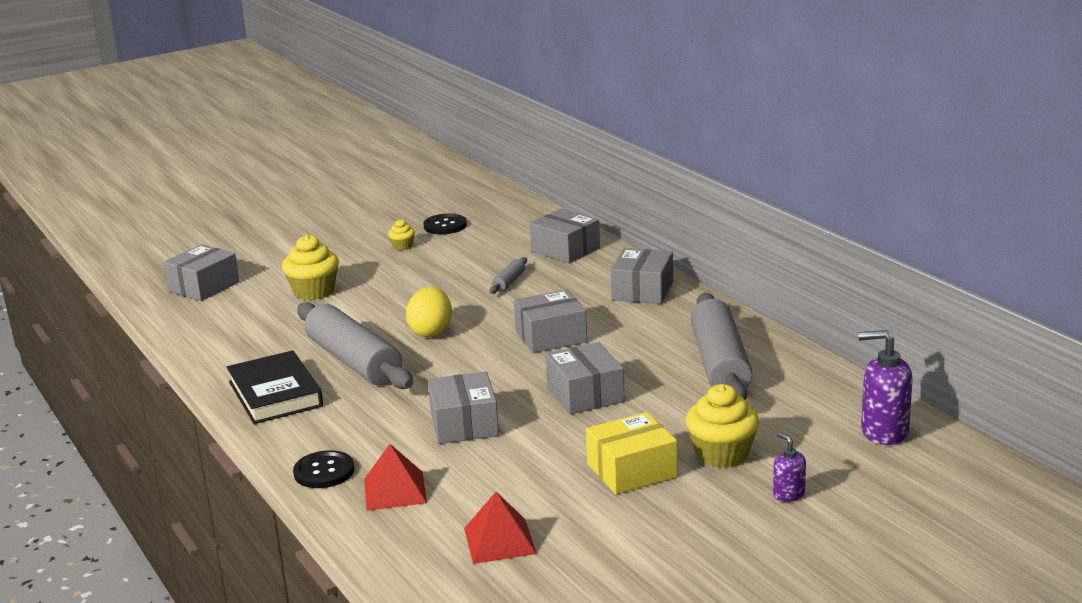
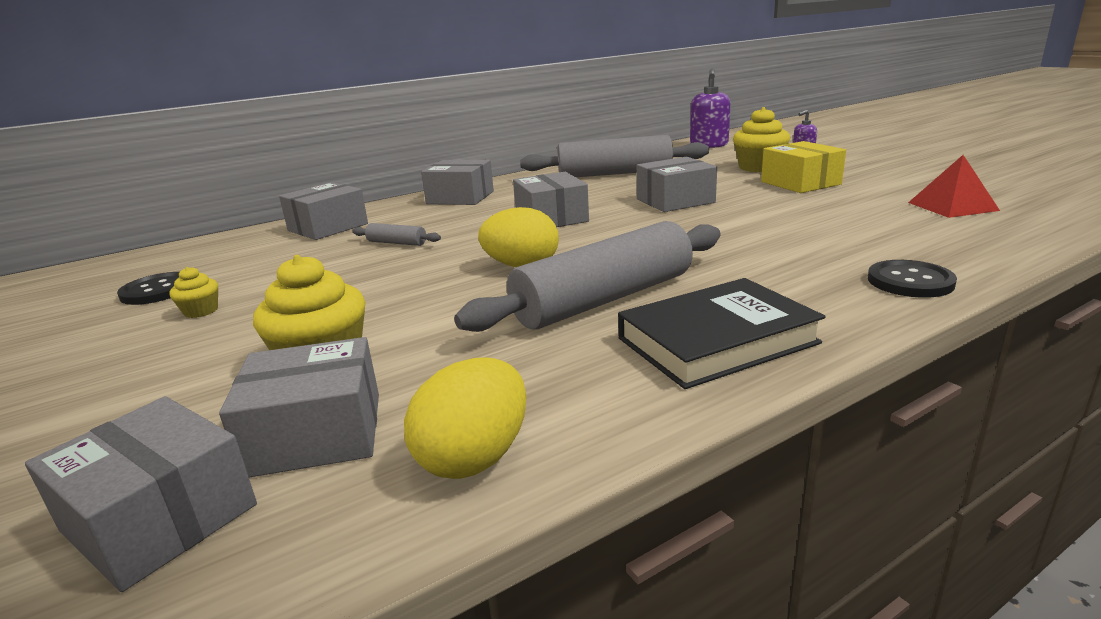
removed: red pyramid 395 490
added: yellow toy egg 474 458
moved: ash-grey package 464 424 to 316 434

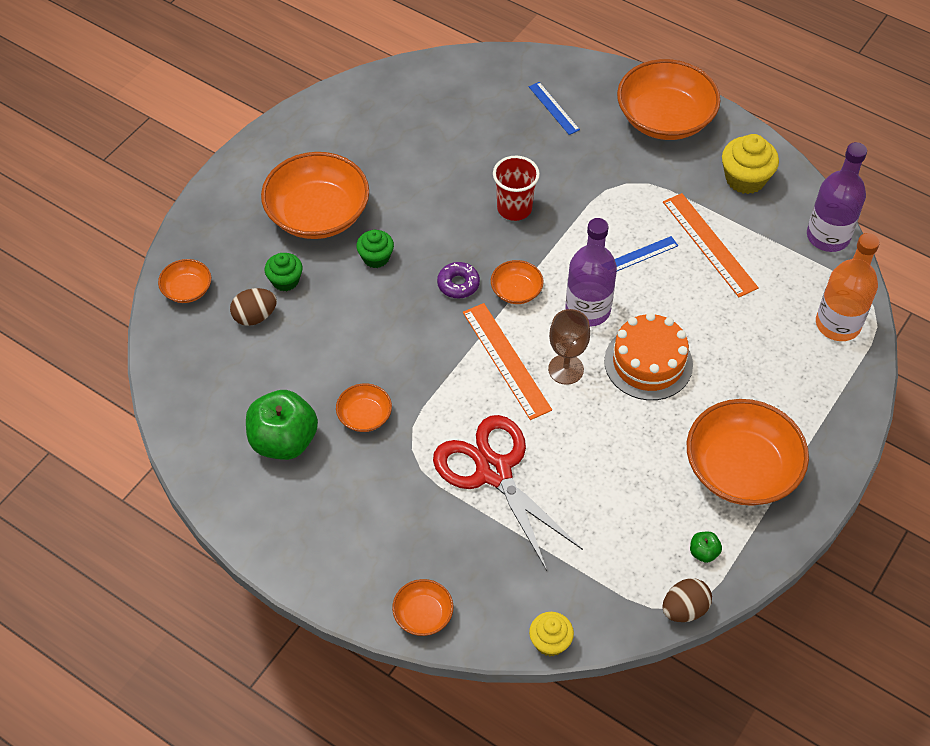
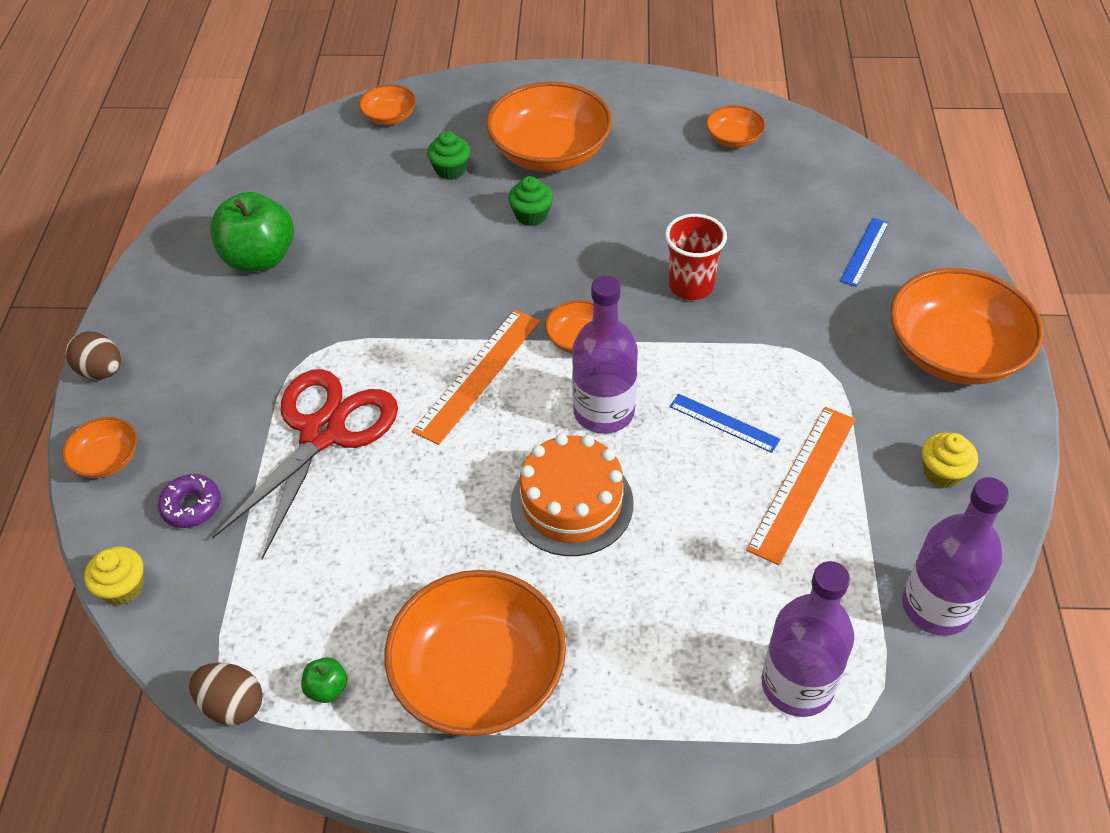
removed: dark brown wine glass 566 369
moved: dark brown toy egg 255 316 to 101 371; violet donut 458 284 to 191 506; bright orange serving bowl 364 416 to 733 138
recoloured: bright orange flask 838 324 to violet flask 797 685
resized: yellow fairy cake 745 179 = 942 472 x0.64

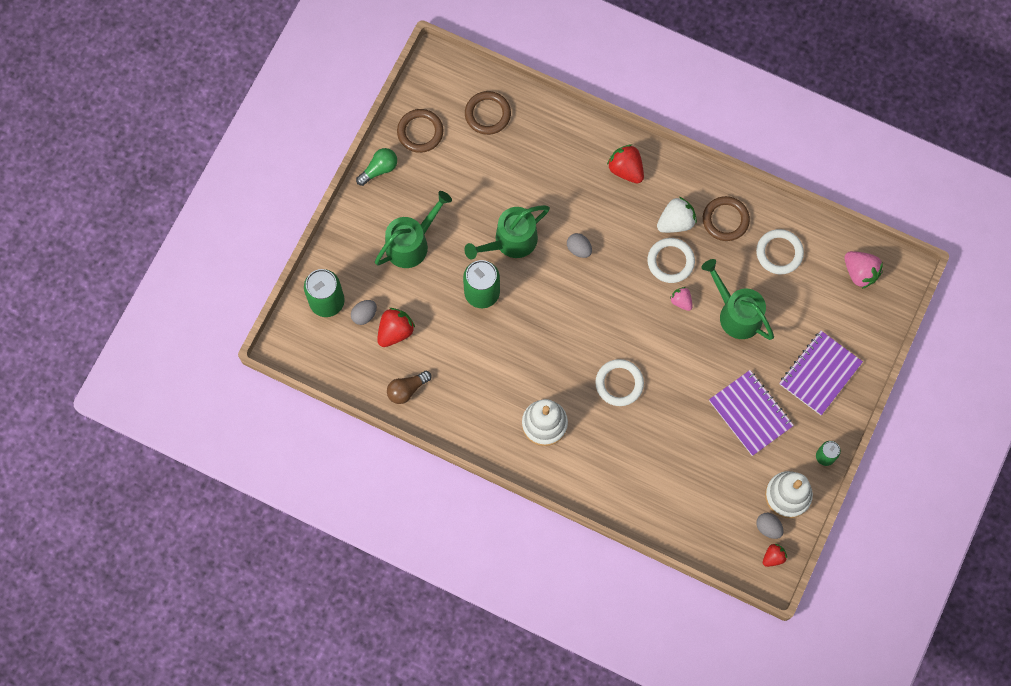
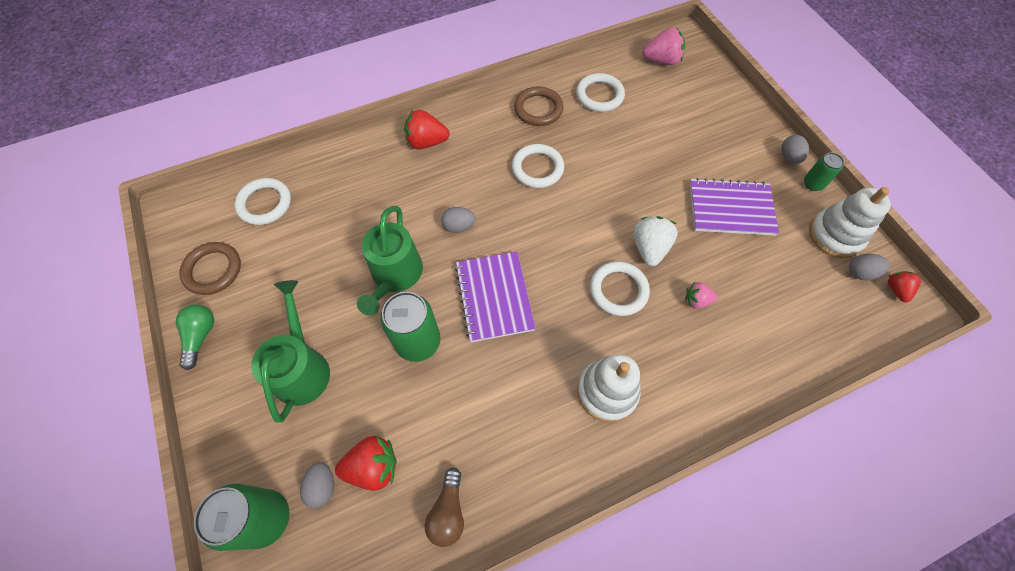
removed: emerald watering can 736 313
added: ash-grey toy egg 789 157
moved: violet exercise book 820 373 to 494 297; pure white toy strawberry 676 222 to 649 248; rose-pink toy strawberry 681 301 to 696 300
recoloured: dark brown ring 487 114 to pure white ring 265 203
turned: red toy strawberry 395 331 = 373 467 90 degrees clockwise

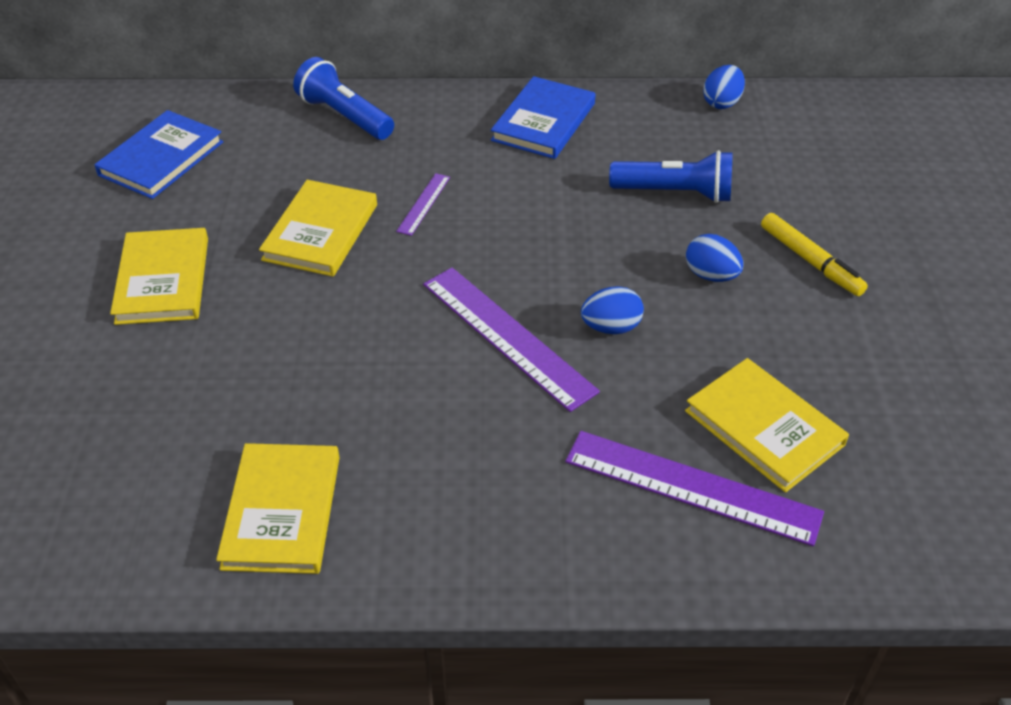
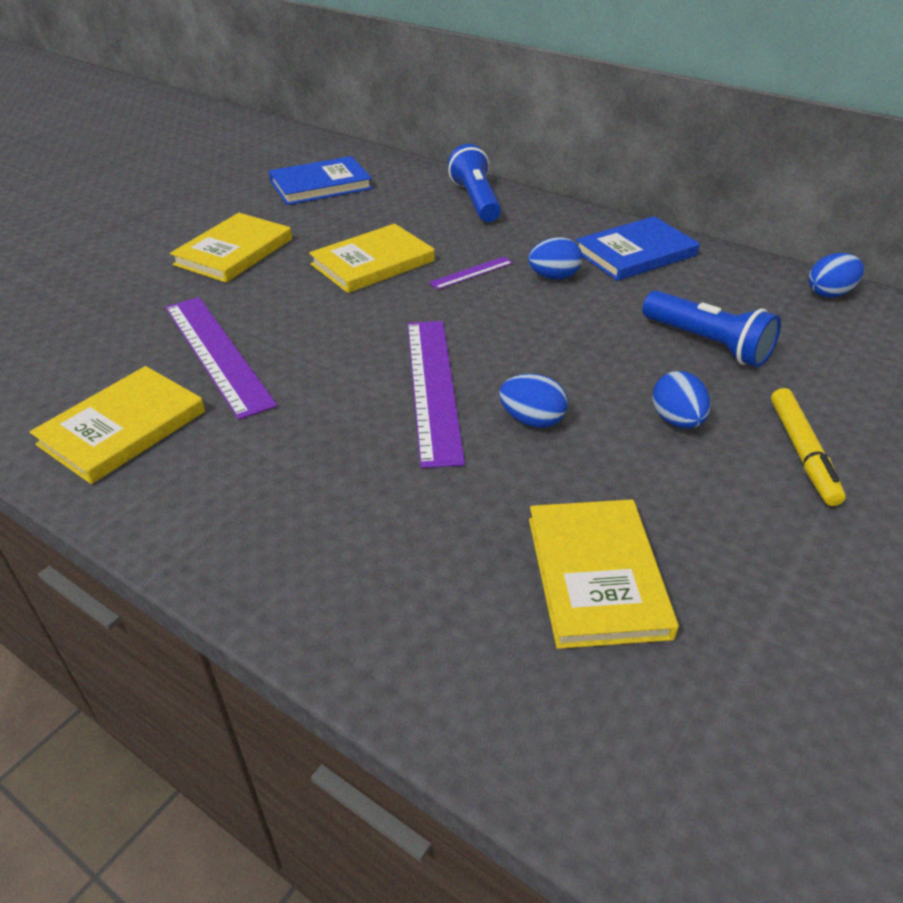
added: blue toy egg 553 277
moved: violet ruler 692 487 to 217 353

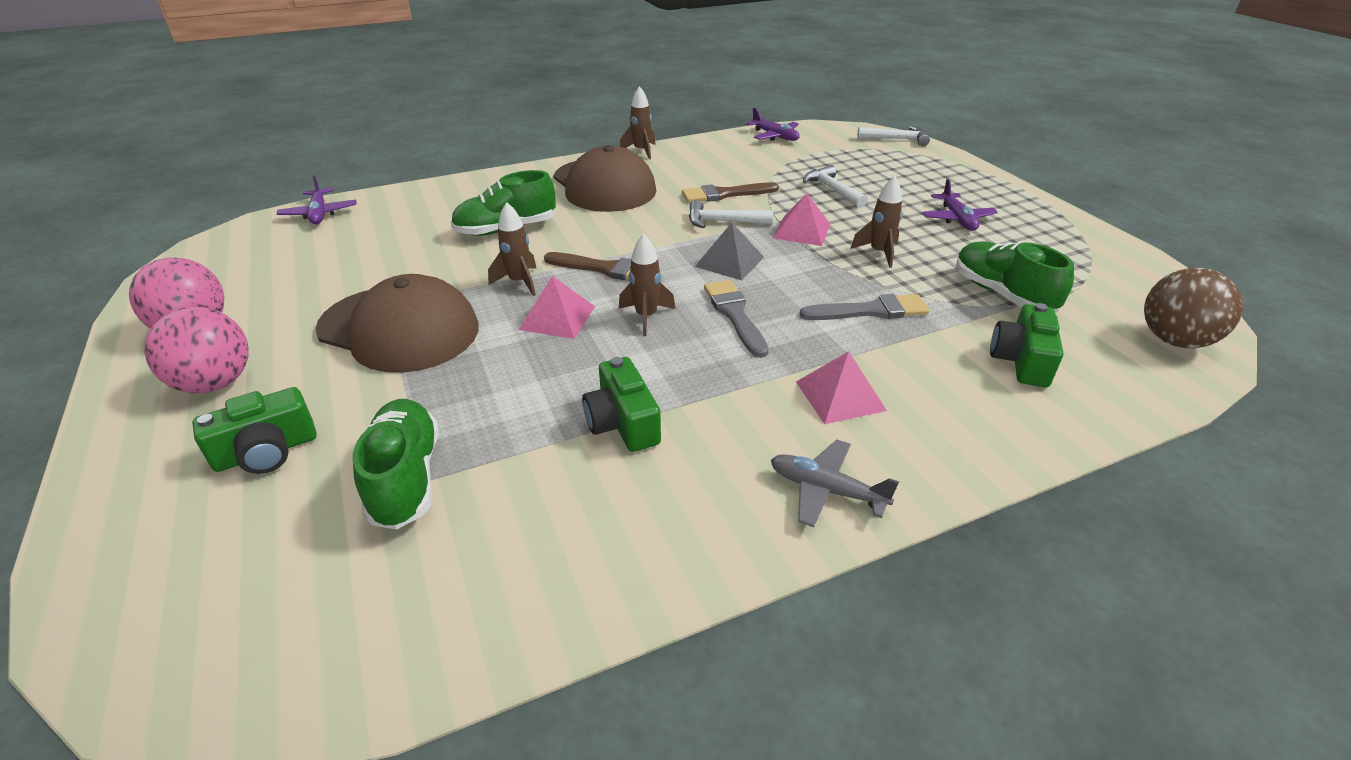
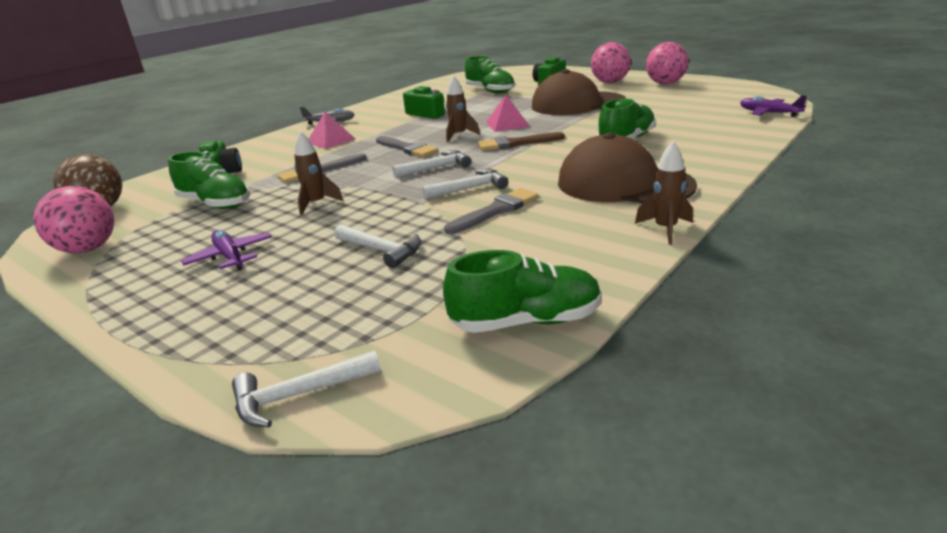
removed: dark brown spaceship 519 282; rose-pink pyramid 802 231
added: rose-pink sphere 88 249
replaced: ash-grey pyramid 729 261 to pure white carpenter's hammer 436 168; violet plane 775 136 to emerald lace-up shoe 526 321
recoloured: dark brown paint brush 725 194 to ash-grey paint brush 495 211

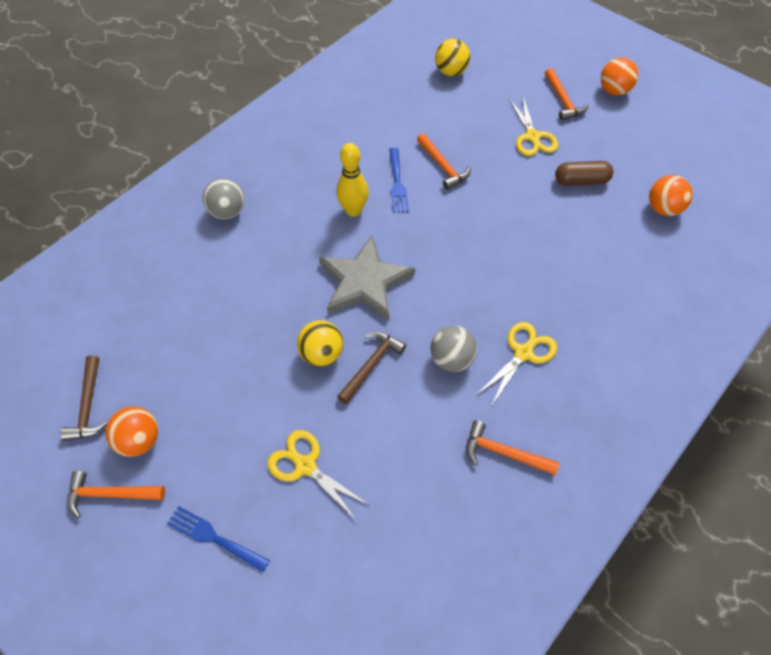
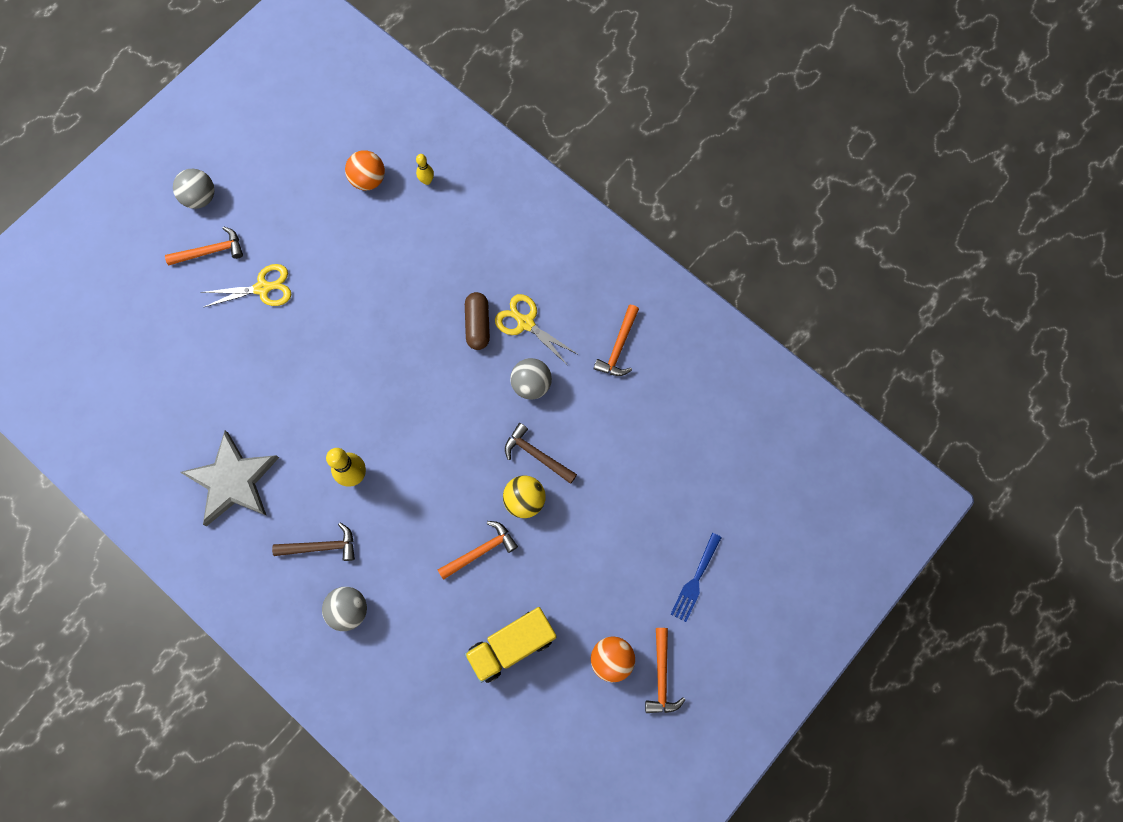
removed: yellow pair of scissors 305 465; blue dinner fork 397 183; yellow sphere 451 72
added: yellow skittle 427 181; yellow toy truck 512 645
moved: ash-grey star 364 281 to 232 480; dark brown carpenter's hammer 88 406 to 321 546; bright orange carpenter's hammer 443 166 to 480 551; dark brown capsule 581 181 to 478 325
recoloured: bright orange sphere 614 90 to ash-grey sphere 200 197

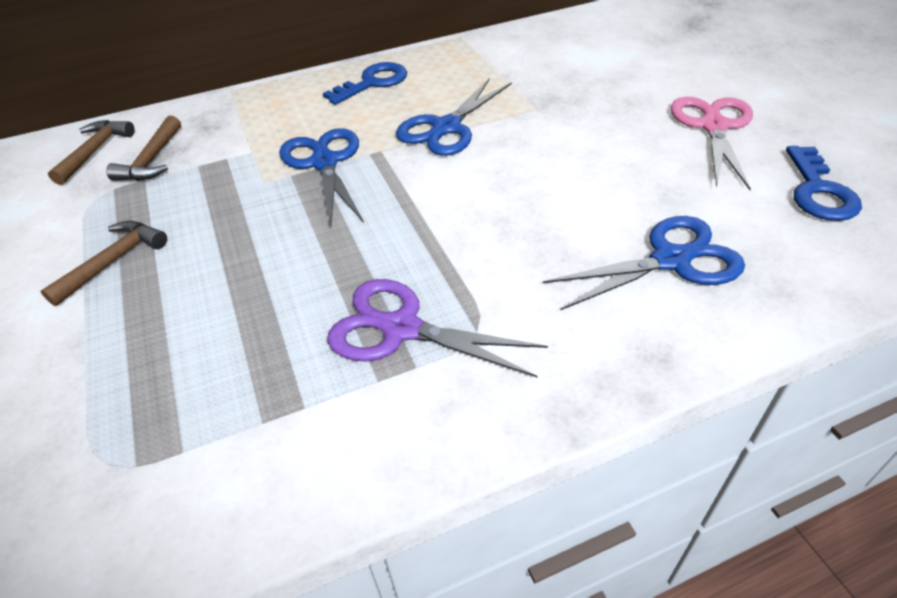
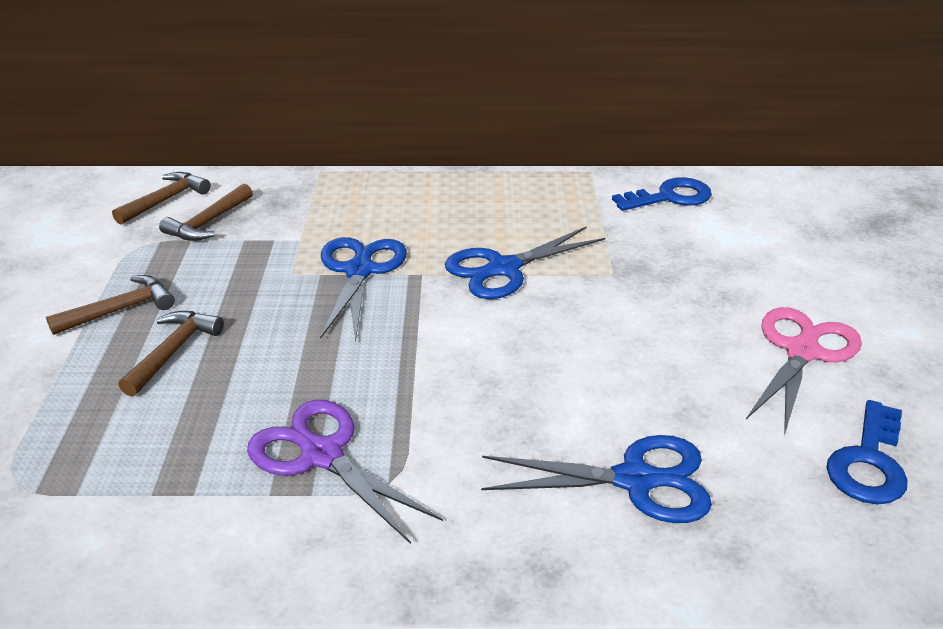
added: dark brown carpenter's hammer 173 352
moved: blue door key 373 83 to 669 197

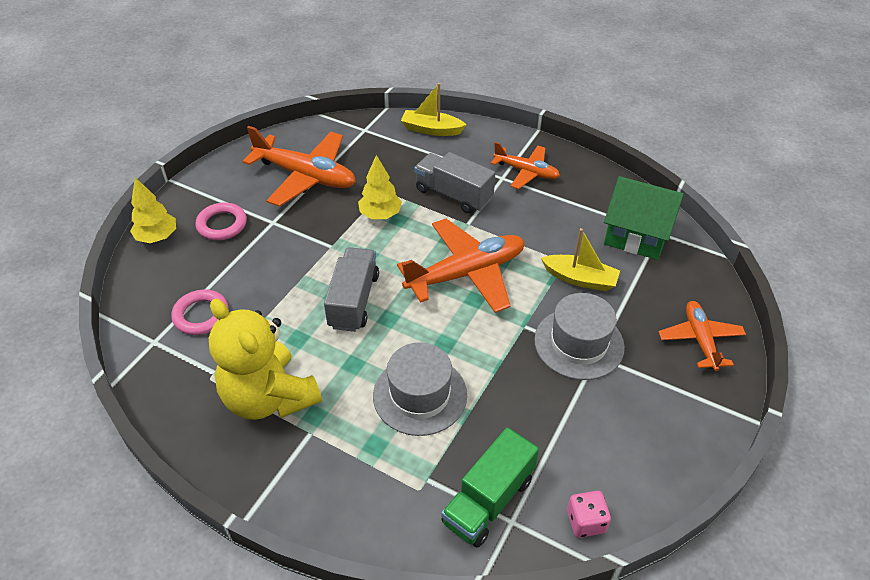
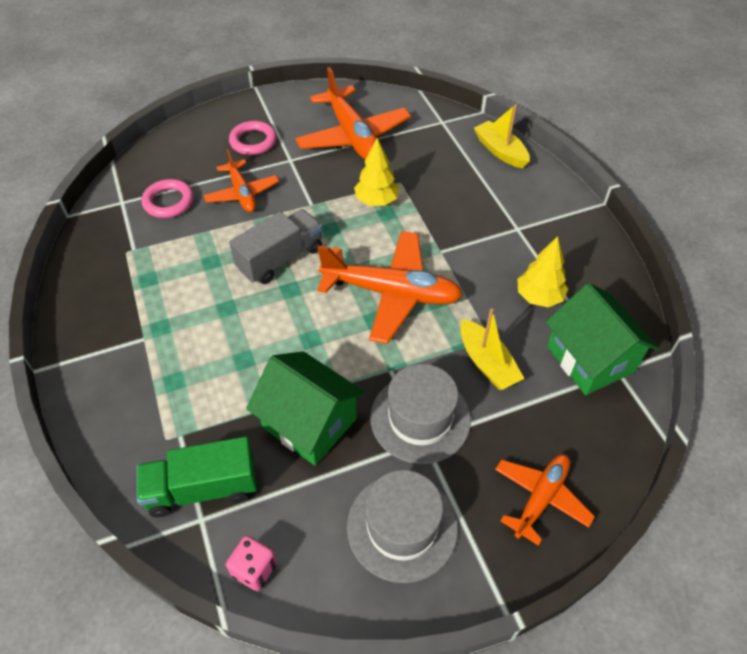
removed: yellow teddy bear 269 397; ash-grey toy truck 453 194
added: emerald toy house 309 423
moved: bright orange plane 526 172 to 242 193; ash-grey hat 420 395 to 402 526; yellow tree 157 237 to 539 297

